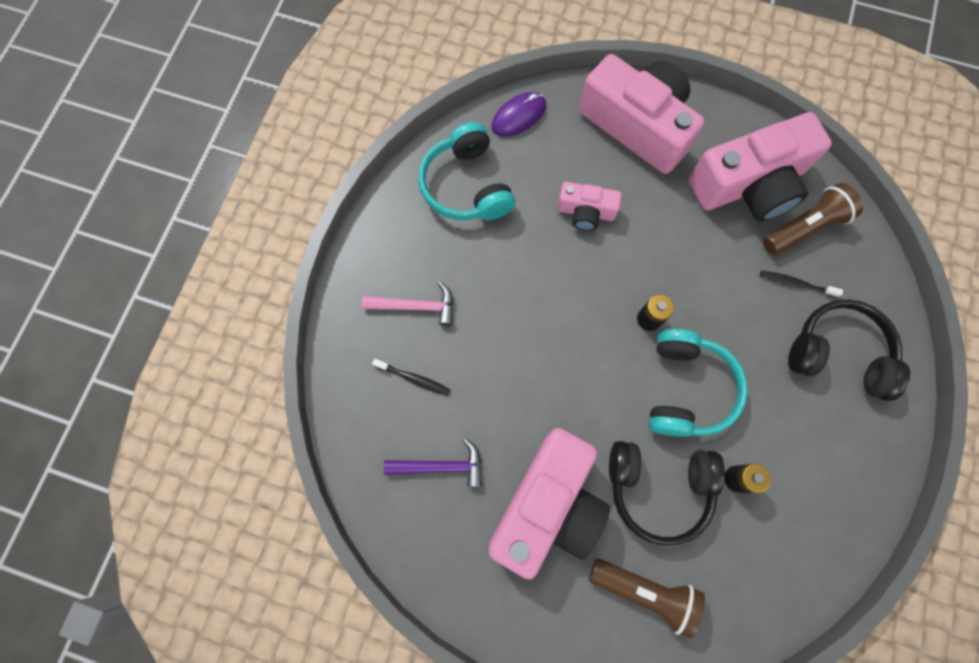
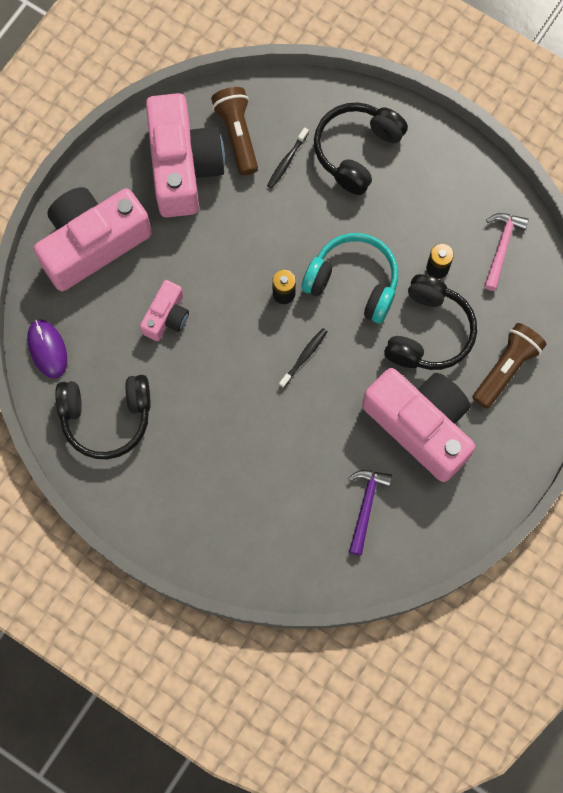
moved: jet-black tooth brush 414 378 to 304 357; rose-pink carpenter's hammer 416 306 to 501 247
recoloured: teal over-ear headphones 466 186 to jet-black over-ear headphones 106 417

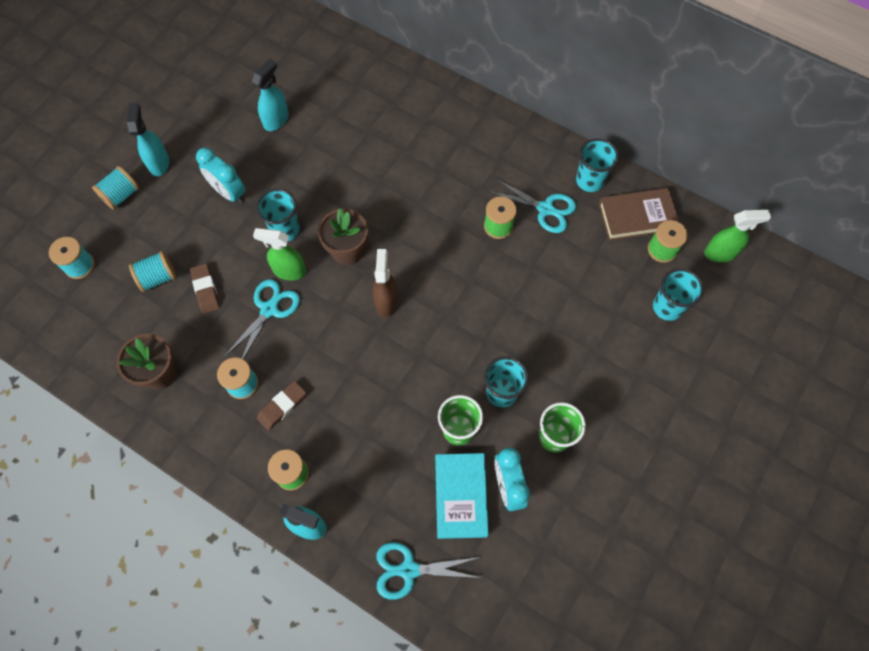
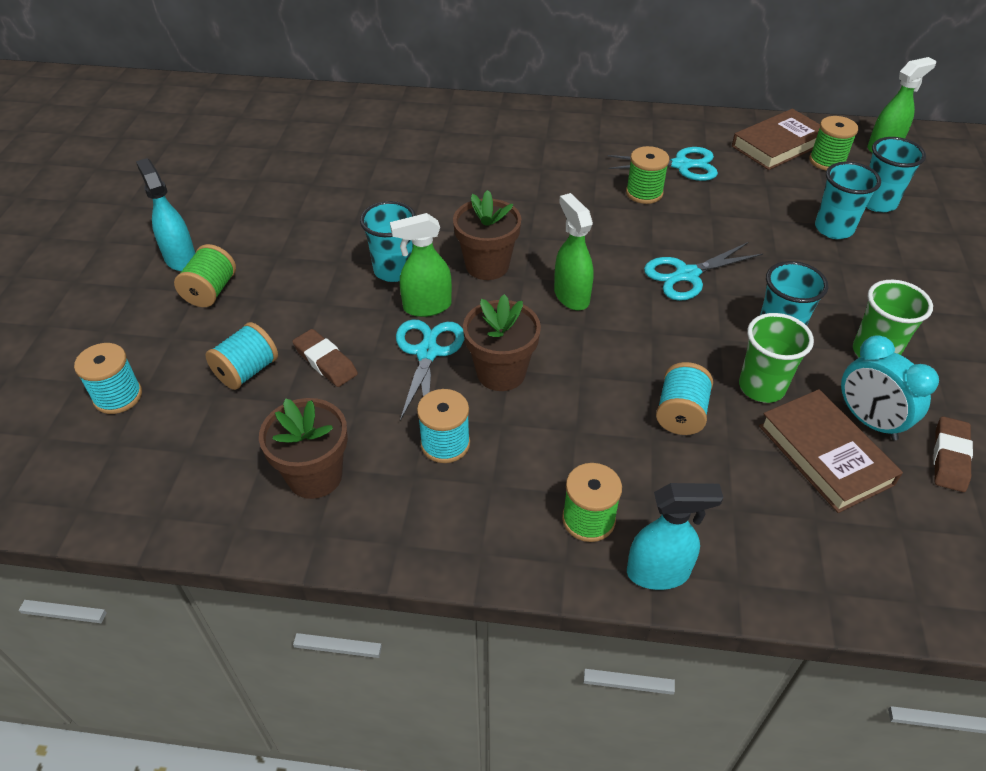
removed: teal clock 229 193; teal spray bottle 276 120
added: emerald reel of thread 210 291; dark brown plant pot 501 373
moved: teal pair of scissors 409 570 to 687 275; teal reel of thread 121 195 to 680 414; teal tumbler 589 181 to 833 229; dark brown gum eraser 282 406 to 949 457
recoloured: dark brown spray bottle 386 301 to emerald spray bottle 571 296; teal book 460 496 to dark brown book 824 455

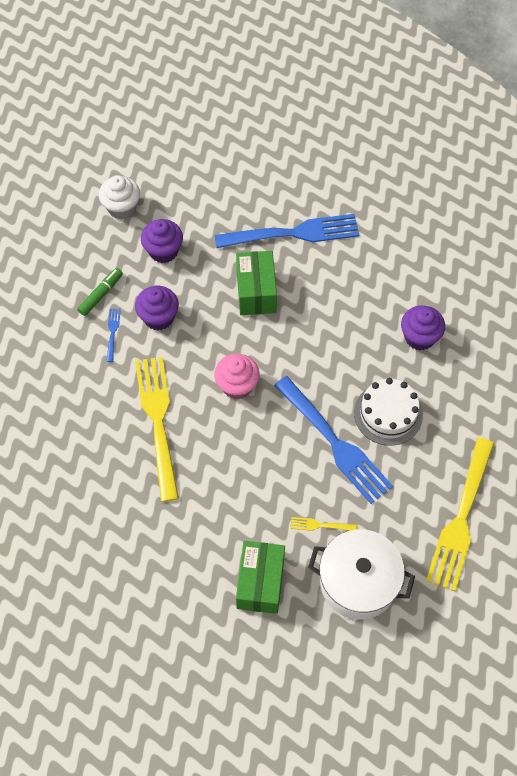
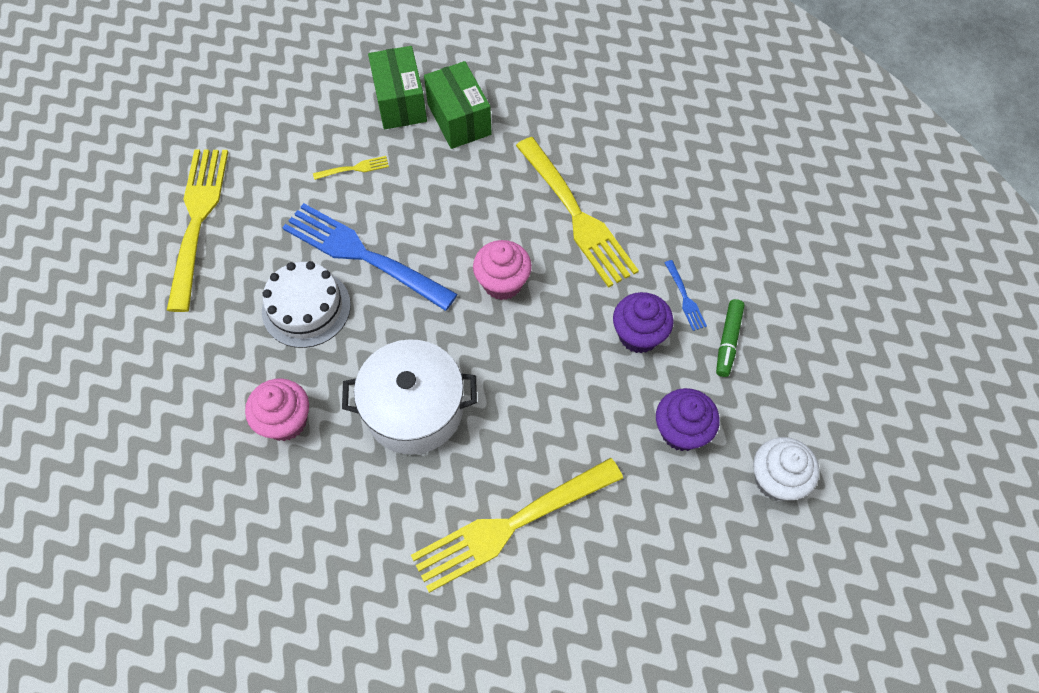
moved: pure white cooking pot 358 582 to 414 409; emerald package 256 292 to 459 119
recoloured: violet fairy cake 419 337 to rose-pink fairy cake 285 421; blue dinner fork 292 234 to yellow dinner fork 512 524

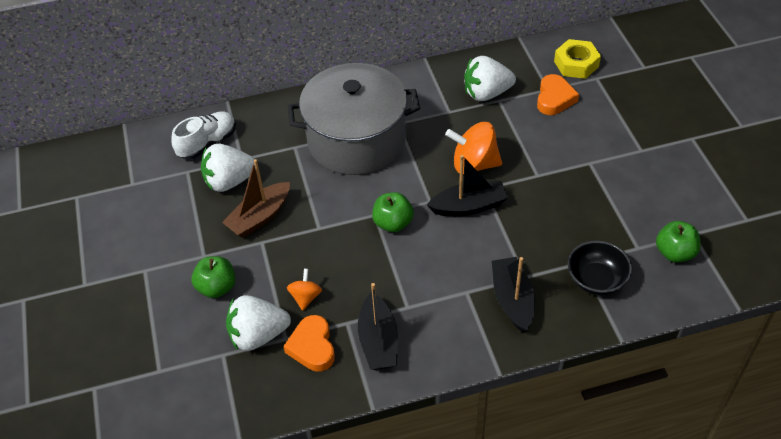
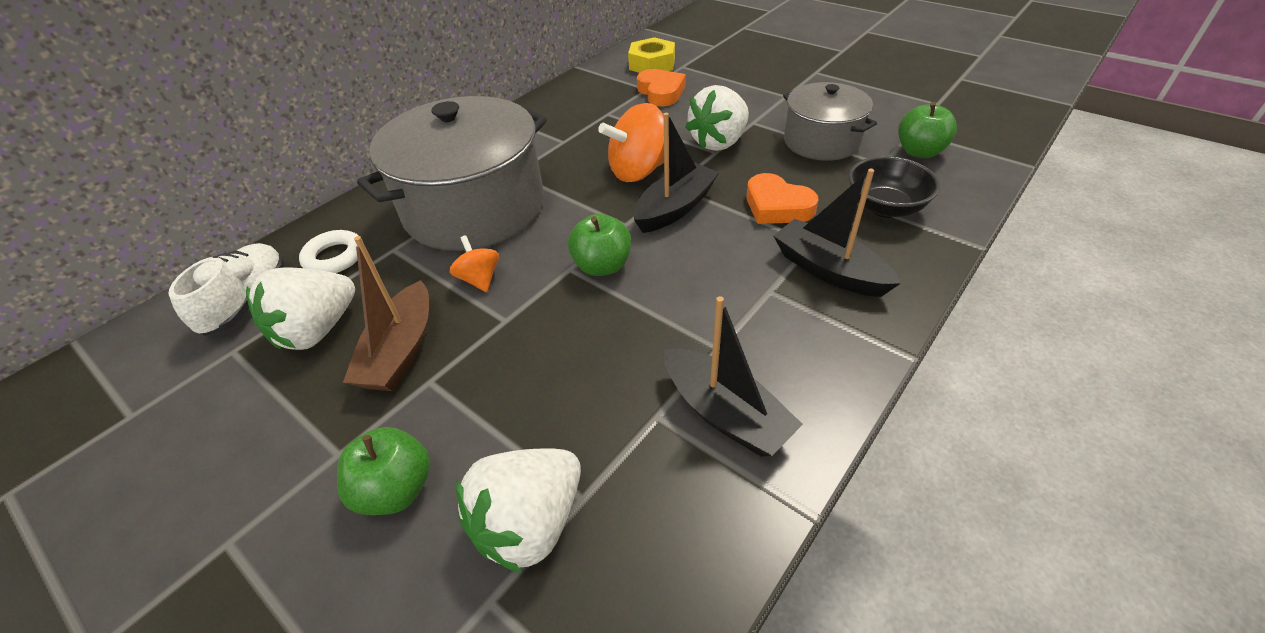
added: pure white ring 334 257; ash-grey cooking pot 821 141
moved: bright orange spinning top 305 297 to 479 279; pure white toy strawberry 486 93 to 719 142; bright orange heart 312 347 to 777 206

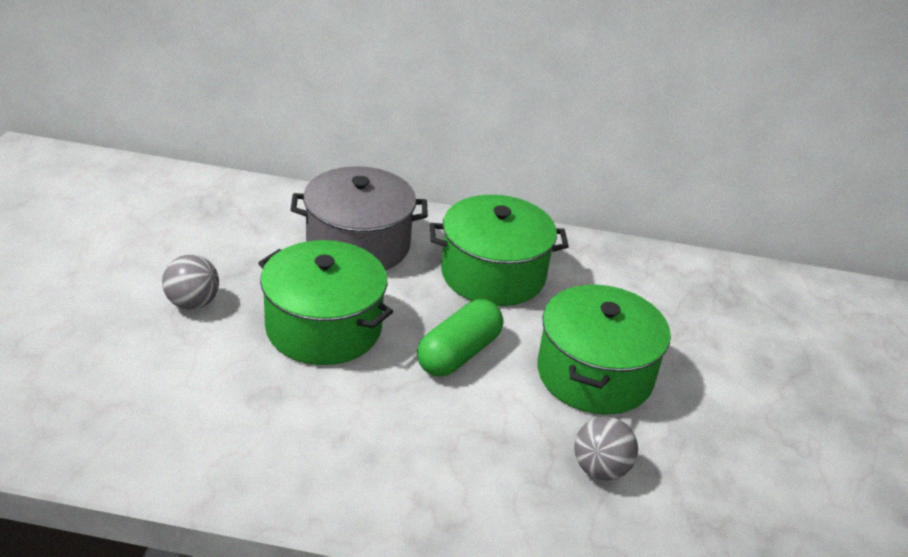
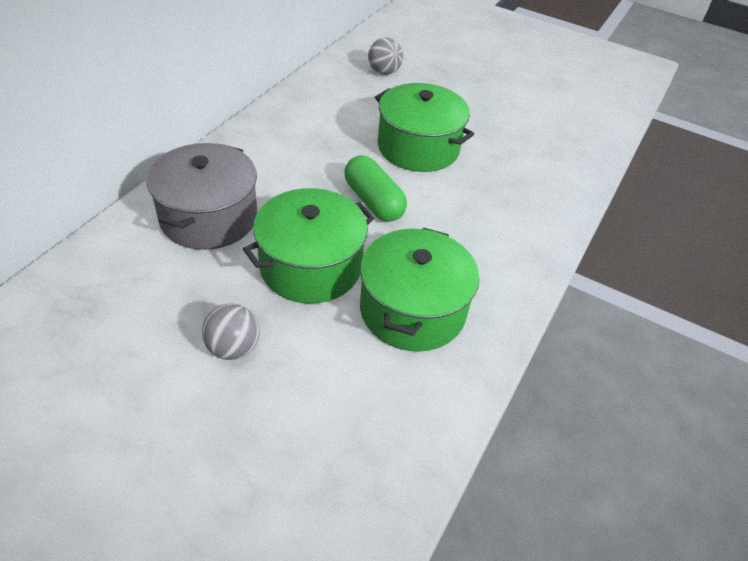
moved: emerald cooking pot 493 274 to 412 310; ash-grey sphere 600 469 to 384 72

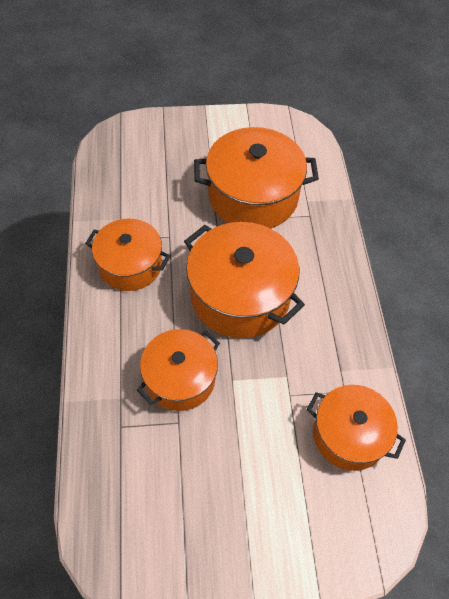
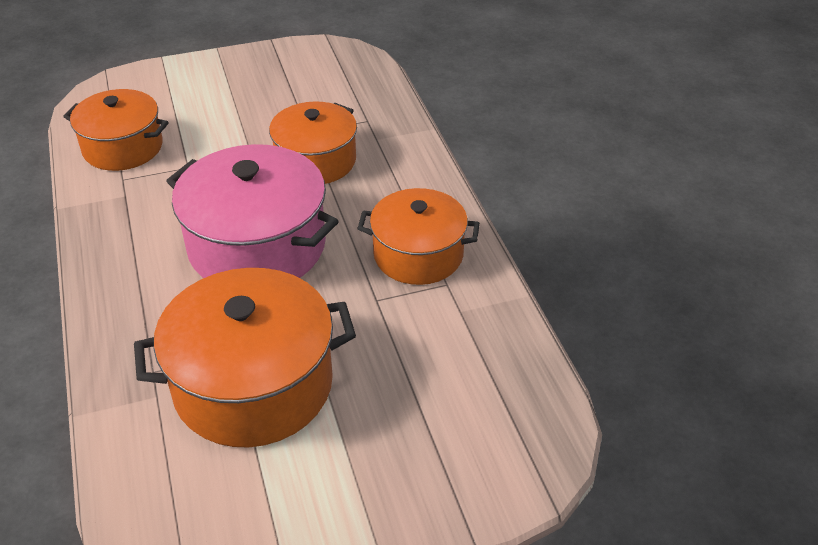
recoloured: bright orange cooking pot 240 295 to rose-pink cooking pot 257 246

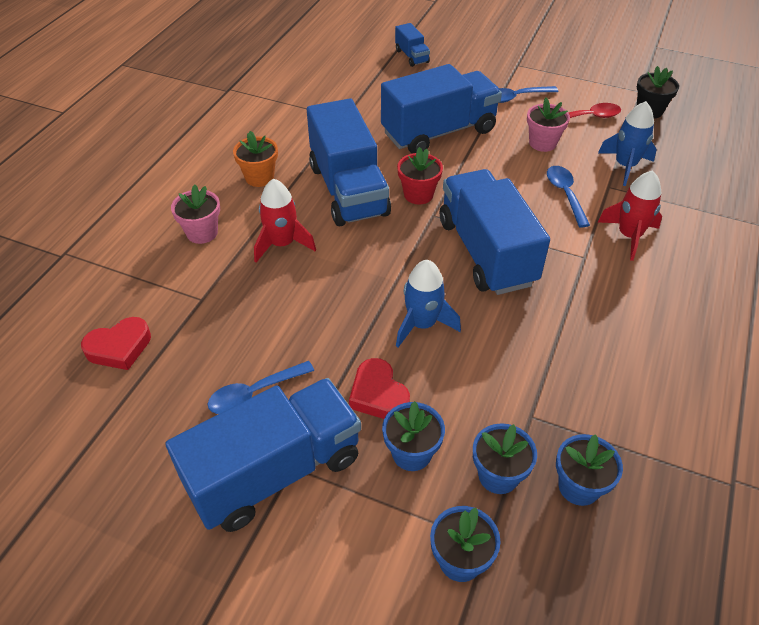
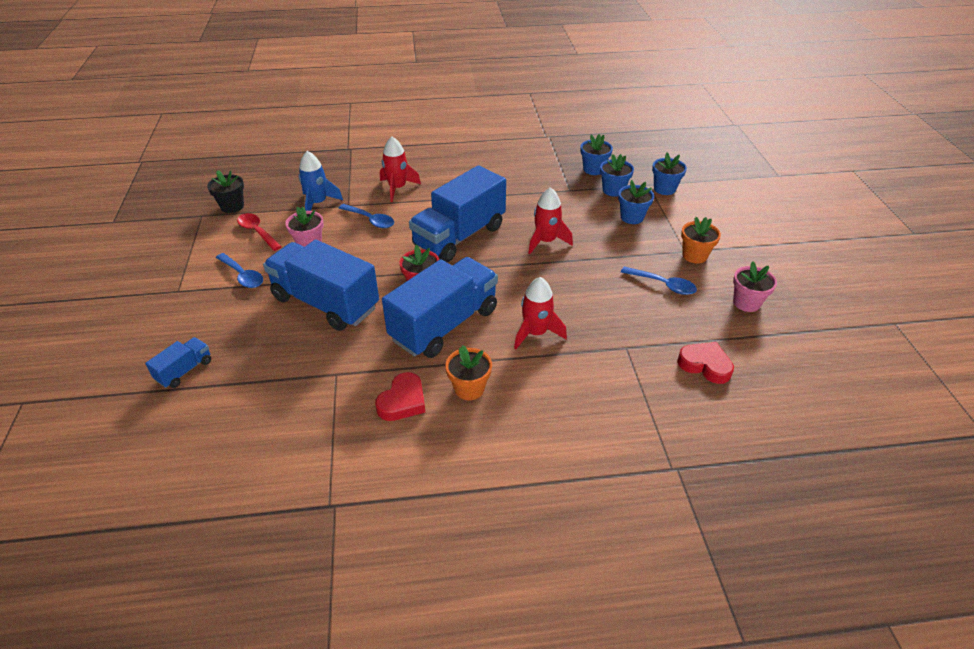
moved: red heart 378 394 to 403 401; rose-pink plant pot 202 233 to 746 303
replaced: blue toy truck 275 471 to bright orange plant pot 694 255
recoloured: blue spaceship 422 324 to red spaceship 546 241
turned: blue teaspoon 565 194 = 370 220 105 degrees counterclockwise

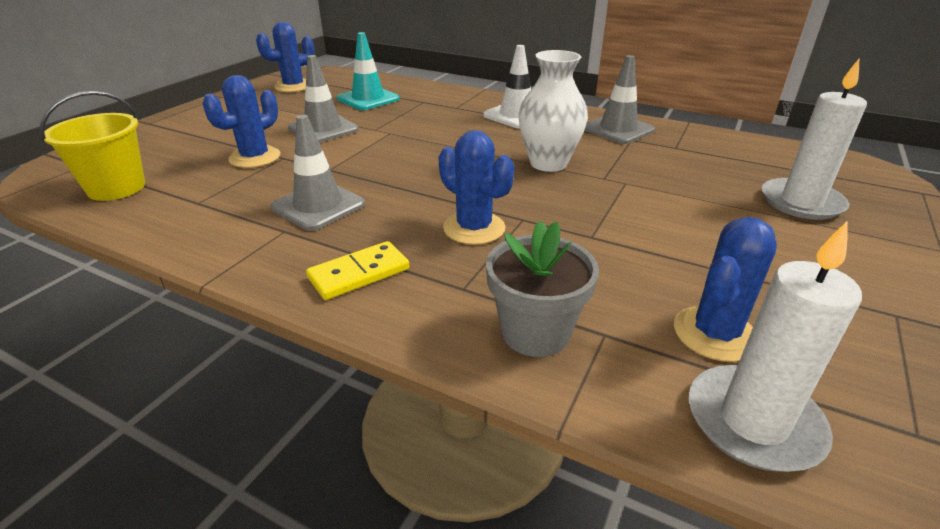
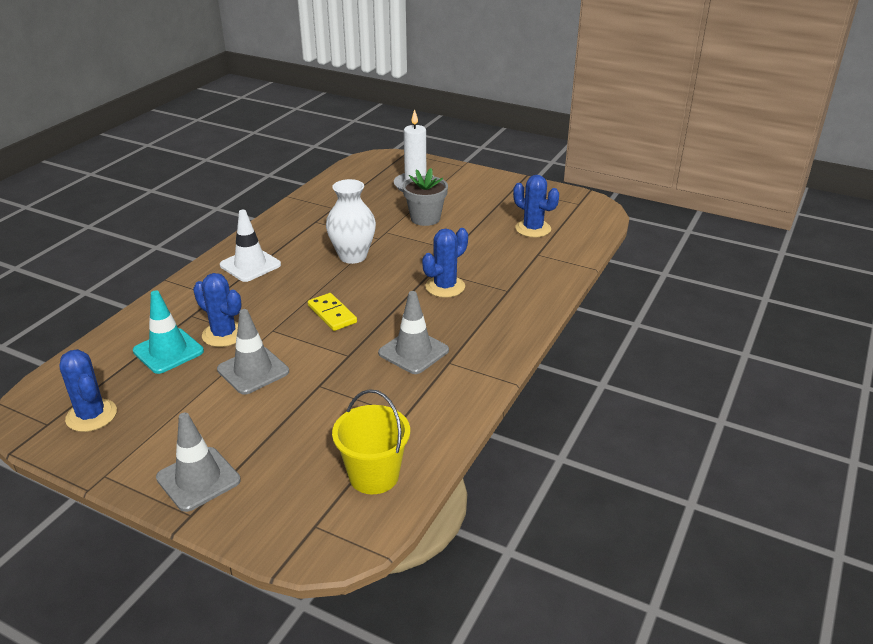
removed: pure white pillar candle 753 422
moved: ash-grey traffic cone 618 129 to 198 479; blue prickly plant 255 157 to 224 334; yellow domino tile 359 273 to 332 314; ash-grey plant pot 535 332 to 425 218

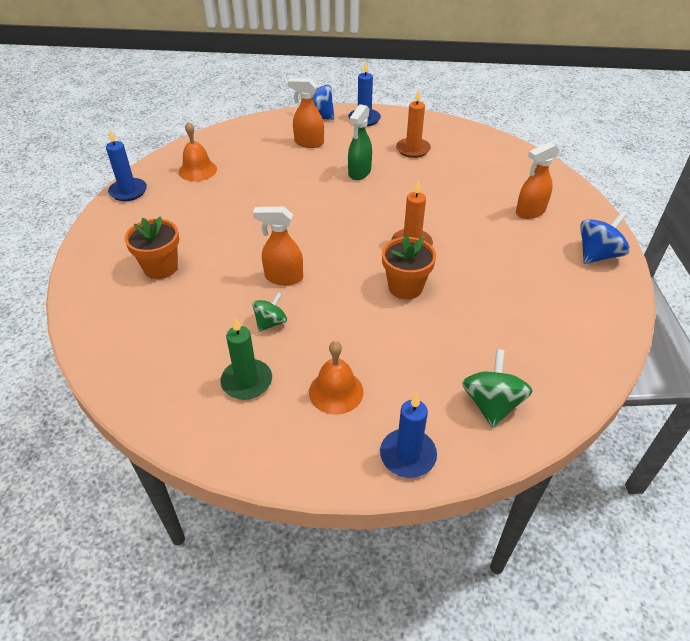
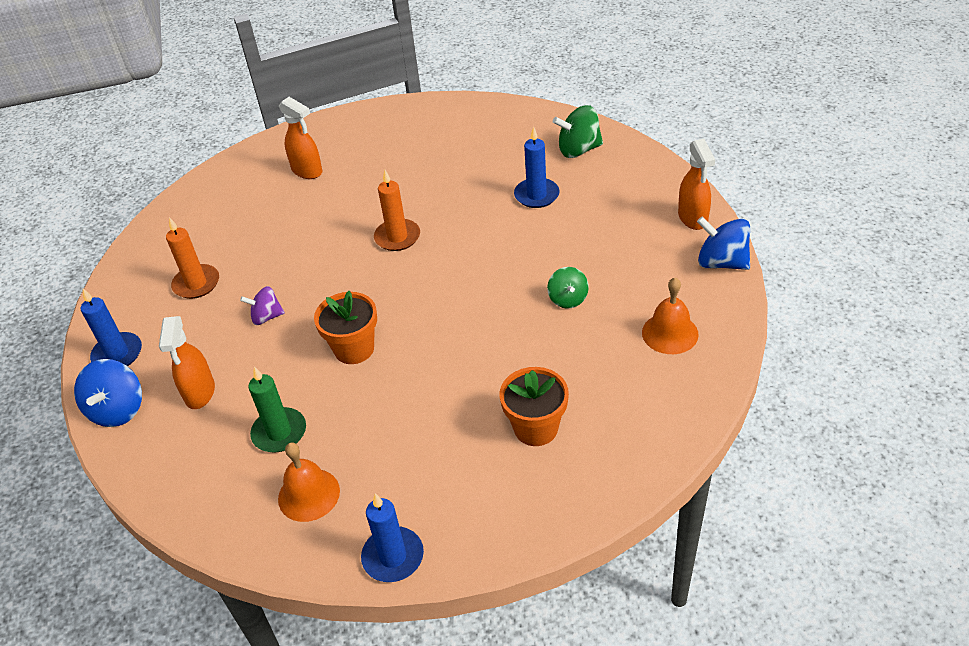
moved: emerald pillar candle 247 381 to 279 432; bright orange plant pot 405 287 to 354 349; blue pillar candle 408 455 to 536 195; bright orange bell 336 391 to 670 333; bright orange spray bottle 283 277 to 693 218; blue spinning top 597 255 to 721 262
replaced: emerald spray bottle 359 172 to violet spinning top 266 317
turned: emerald spinning top 271 322 = 568 299 120 degrees counterclockwise

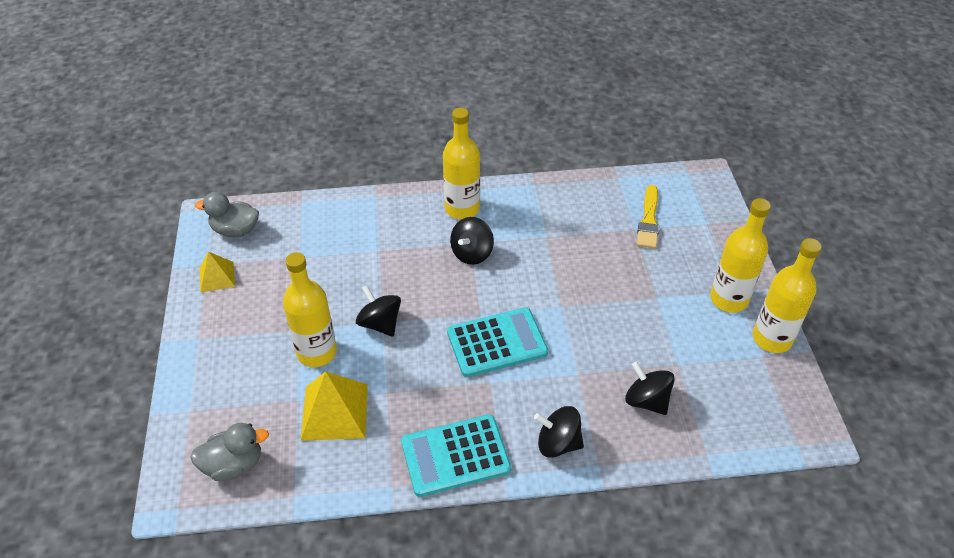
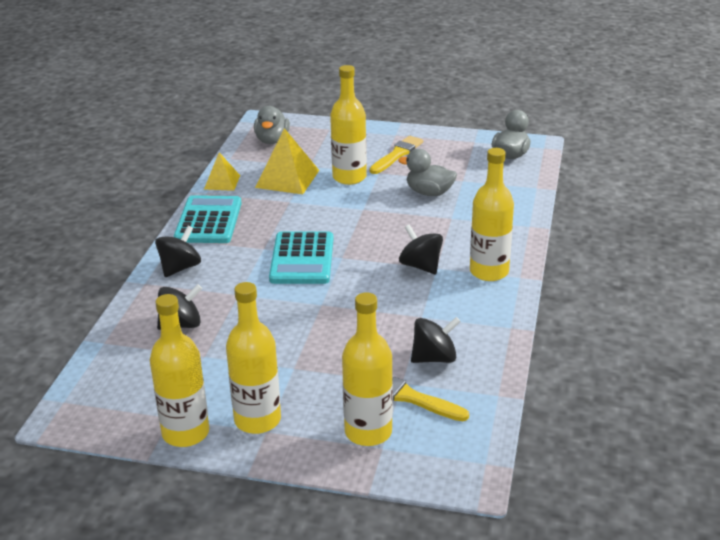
added: yellow flask 368 432; yellow paint brush 397 155; ash-grey toy duck 429 193
moved: yellow pyramid 217 277 to 222 182; jet-black spinning top 380 323 to 434 358

